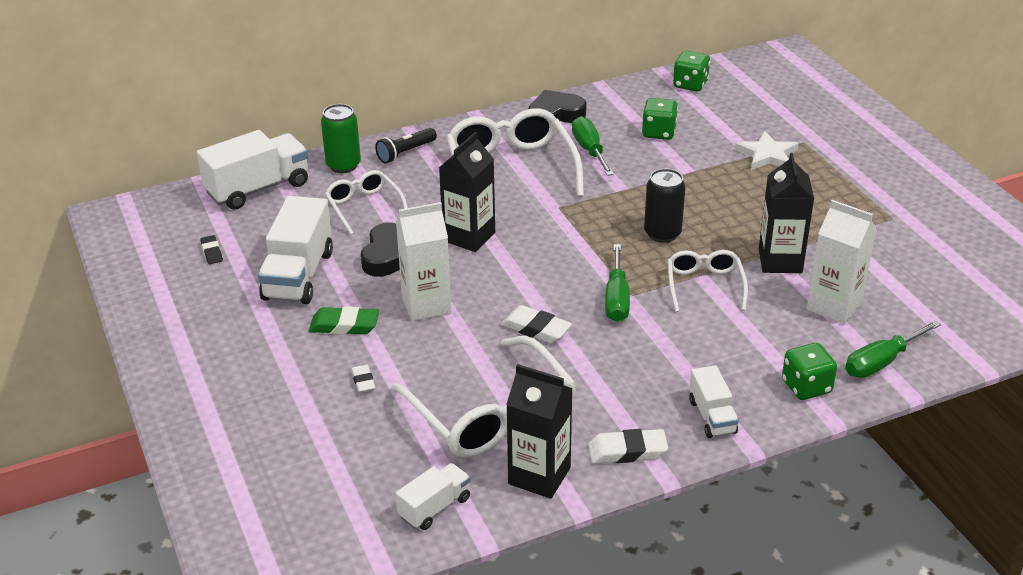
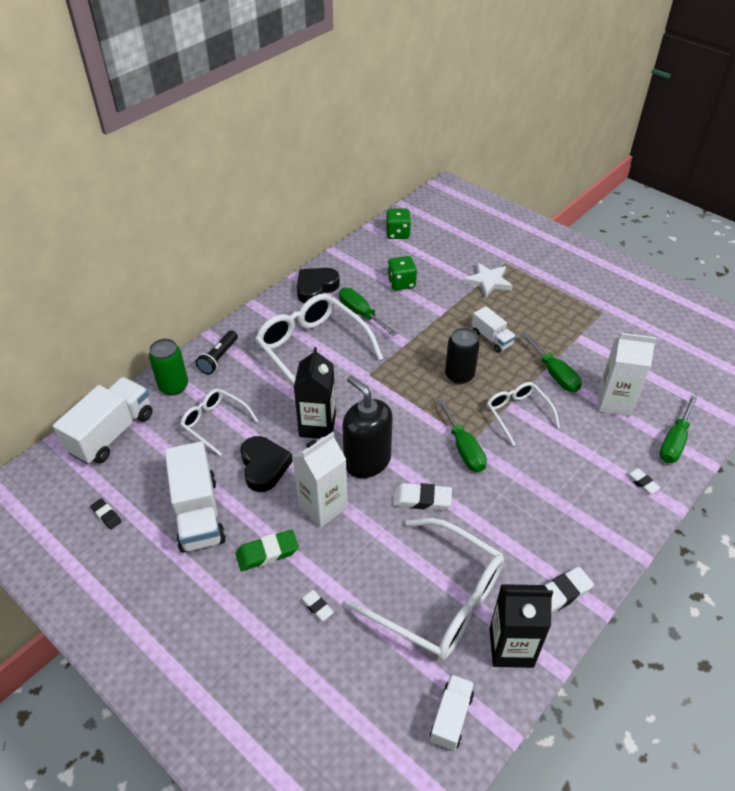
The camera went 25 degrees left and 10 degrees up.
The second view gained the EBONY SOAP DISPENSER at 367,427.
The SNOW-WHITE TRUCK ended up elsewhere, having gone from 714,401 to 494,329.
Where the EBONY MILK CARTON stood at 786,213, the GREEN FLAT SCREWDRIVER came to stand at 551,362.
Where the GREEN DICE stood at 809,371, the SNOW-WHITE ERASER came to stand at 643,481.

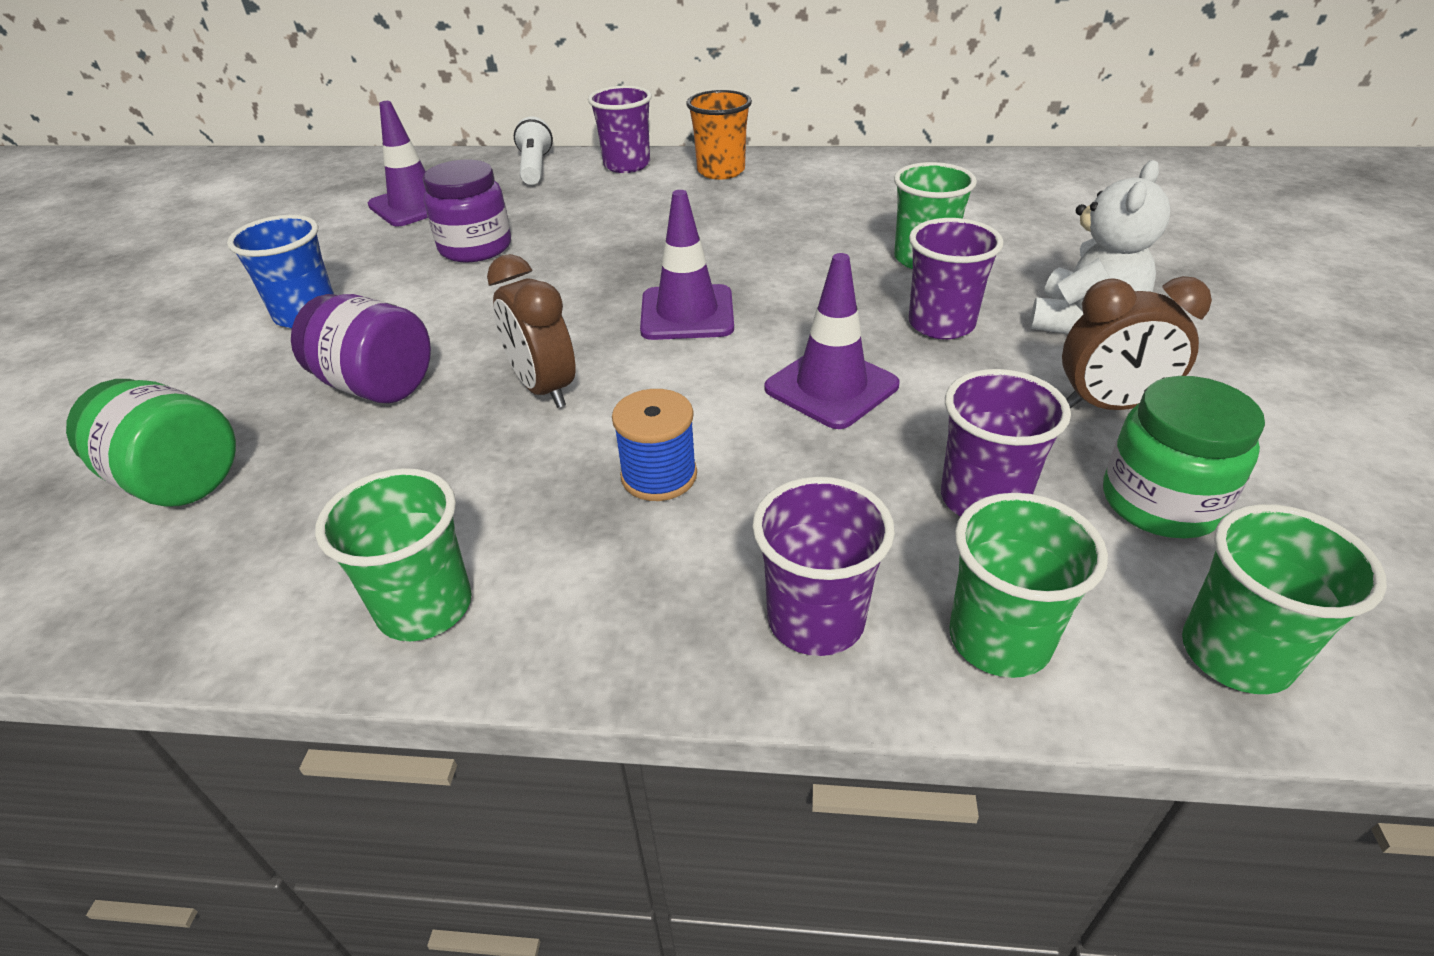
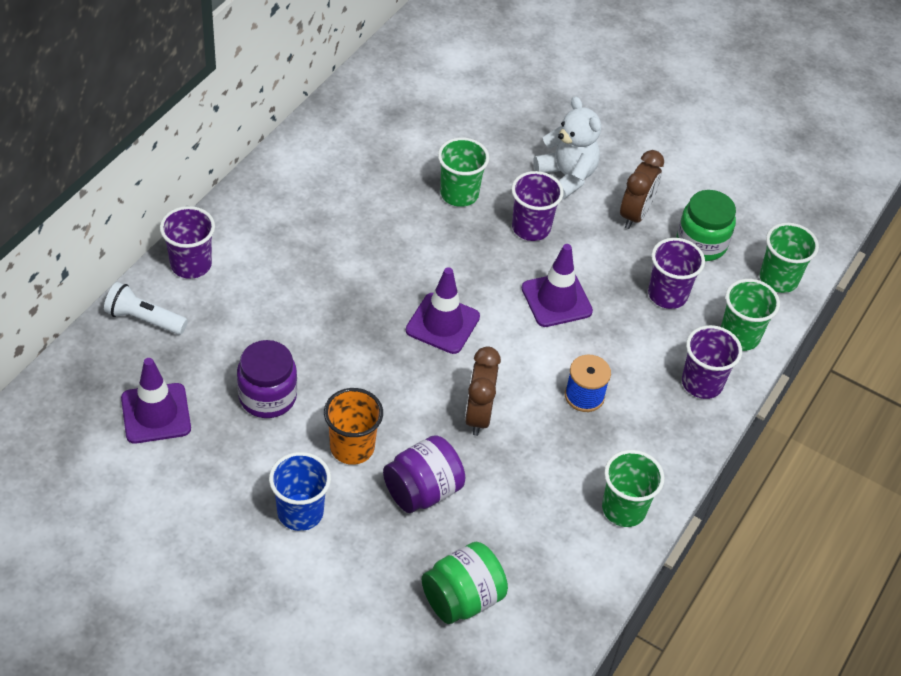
The camera went 70 degrees left and 10 degrees up.
The BRIGHT ORANGE BEAKER ended up elsewhere, having gone from 719,135 to 353,426.
The BROWN CLOCK at 531,331 ended up facing another way, 105 degrees clockwise from before.

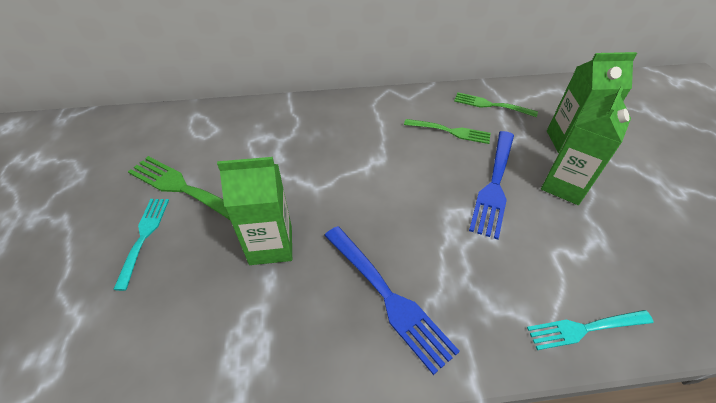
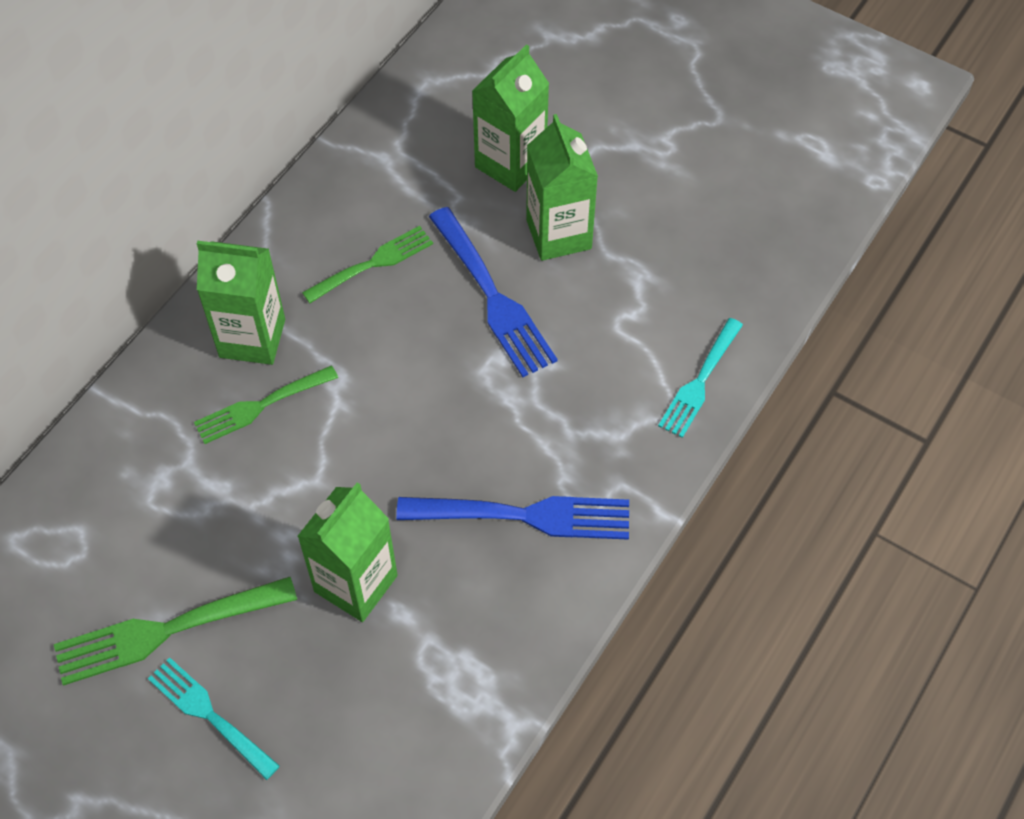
The camera went 50 degrees left and 10 degrees up.
The second view gained the GREEN MILK CARTON at 241,303.
The GREEN FORK ended up elsewhere, having gone from 496,104 to 266,404.

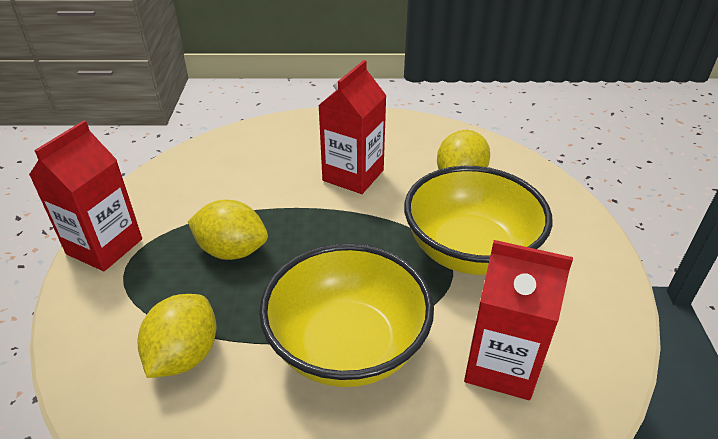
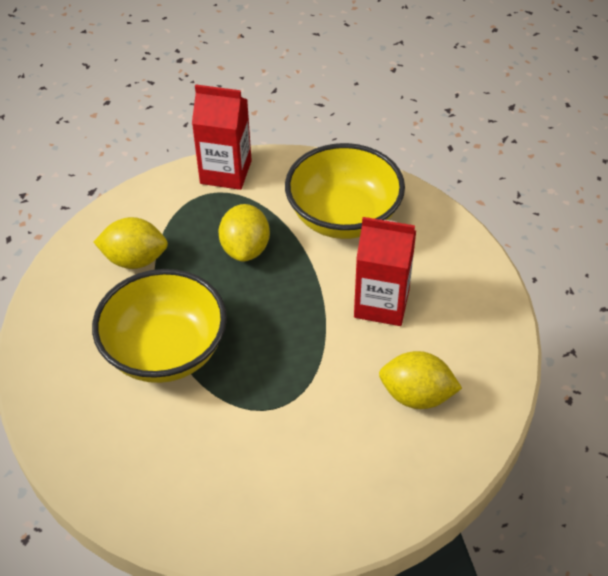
The camera went 75 degrees right and 10 degrees up.
The second view lost the RED MILK CARTON at 518,320.
The GOLDEN DEEP DISH ended up elsewhere, having gone from 478,220 to 345,191.

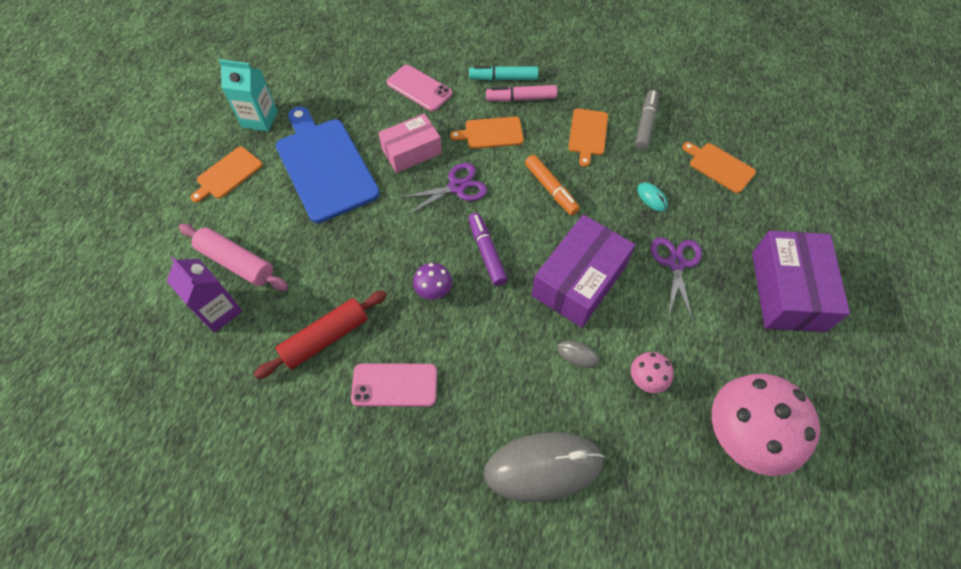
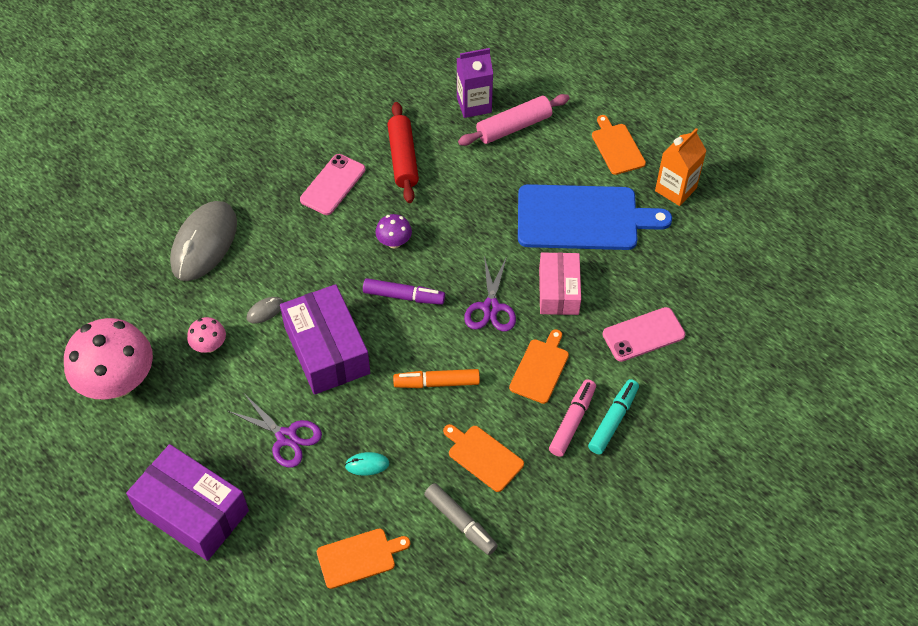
The camera went 120 degrees right and 5 degrees down.
What was the TURQUOISE MILK CARTON at 248,95 turned into the BRIGHT ORANGE MILK CARTON at 681,167.

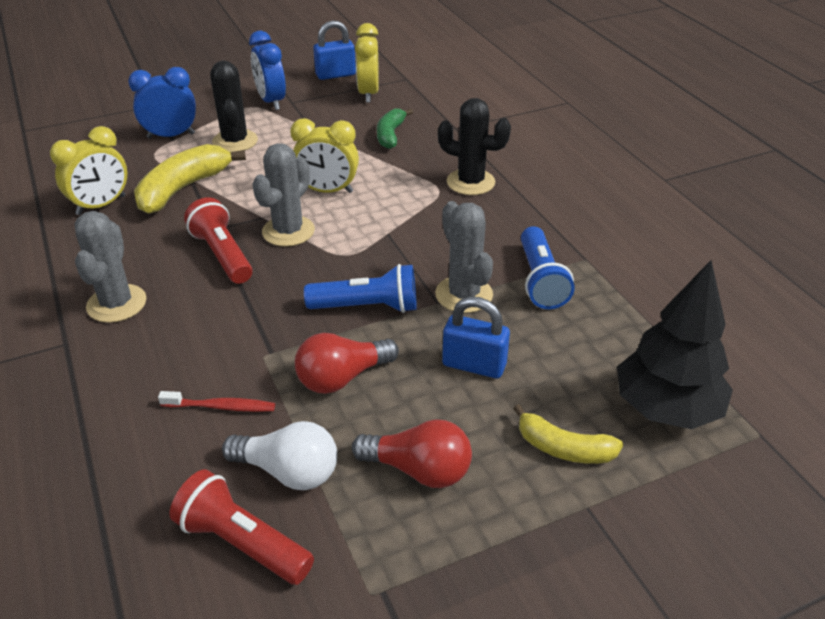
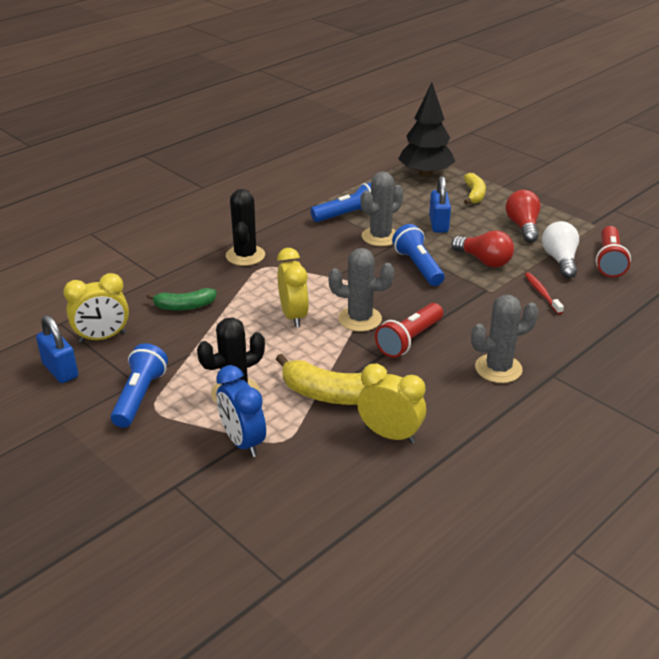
The camera went 110 degrees left and 5 degrees down.
Where the BLUE CLOCK stood at 267,70, the BLUE POCKET TORCH came to stand at 139,385.

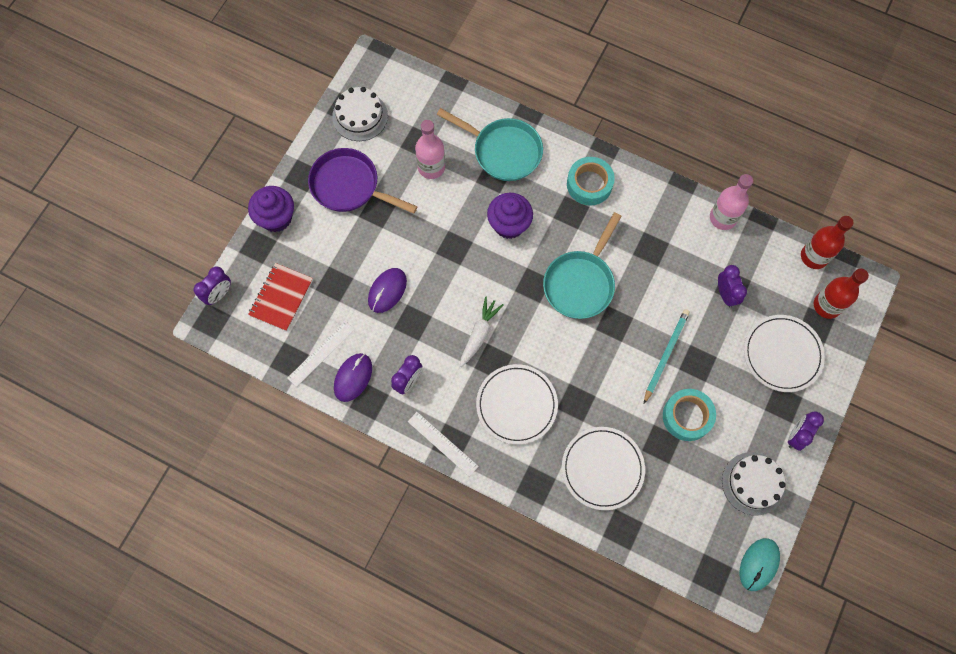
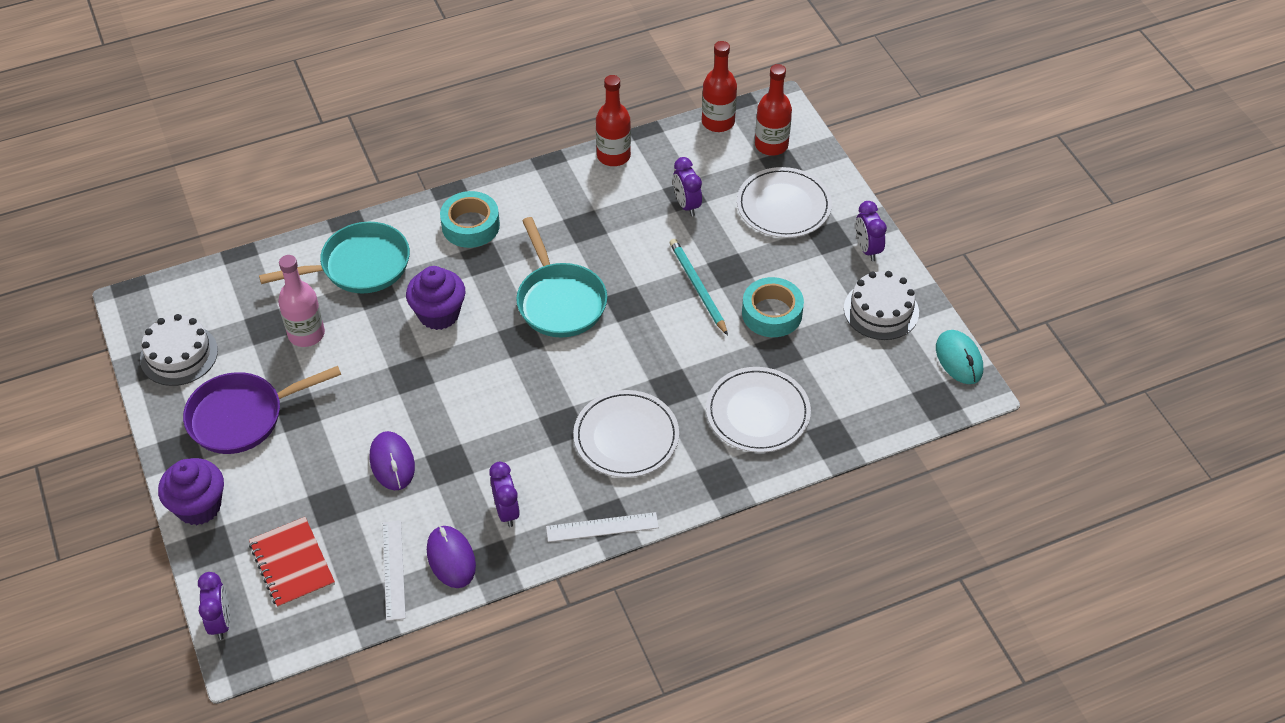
The camera went 50 degrees left and 20 degrees down.
The second view lost the SNOW-WHITE ROOT VEGETABLE at 482,331.
What was the ROSY FLASK at 731,202 turned into the RED FLASK at 613,120.
The VIOLET CLOCK at 732,286 ended up facing another way, 135 degrees counterclockwise from before.

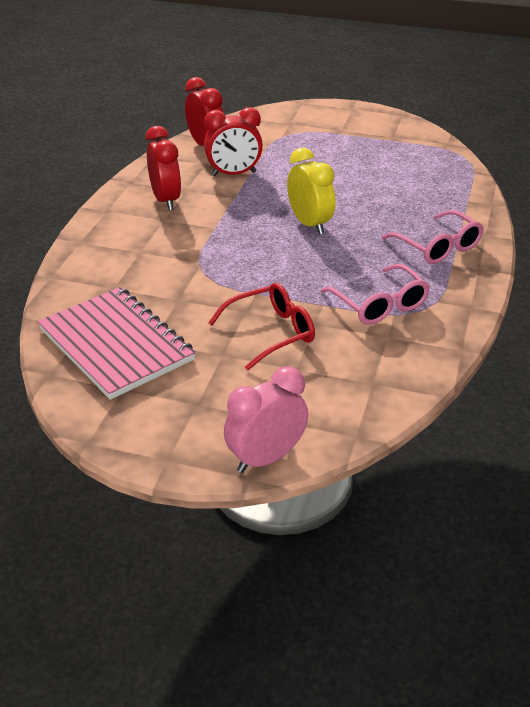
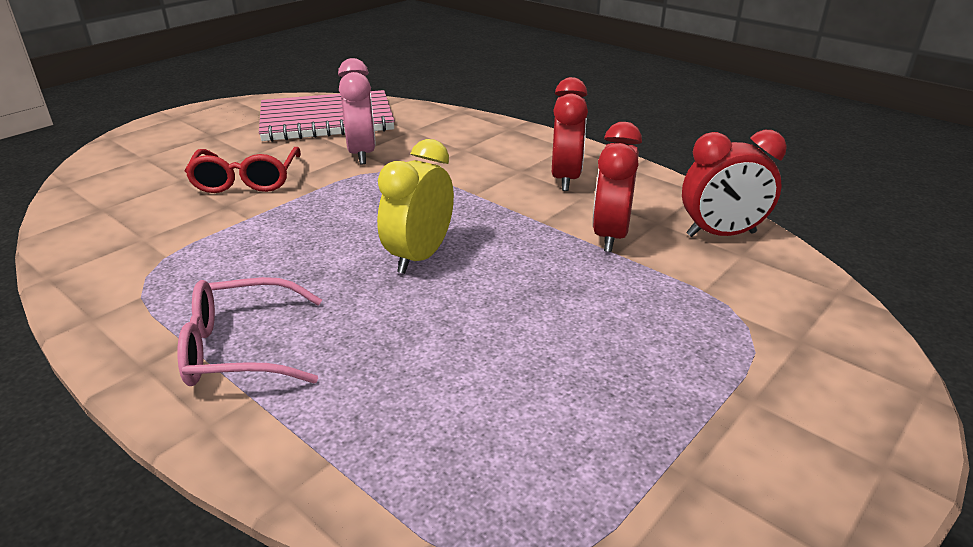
The camera went 115 degrees right and 5 degrees down.
The second view lost the ROSY SPECTACLES at 375,294.
The ROSY CLOCK ended up elsewhere, having gone from 266,419 to 357,111.
The RED CLOCK at 163,168 ended up facing another way, 90 degrees counterclockwise from before.
The GOLDEN CLOCK at 311,191 ended up facing another way, 120 degrees clockwise from before.

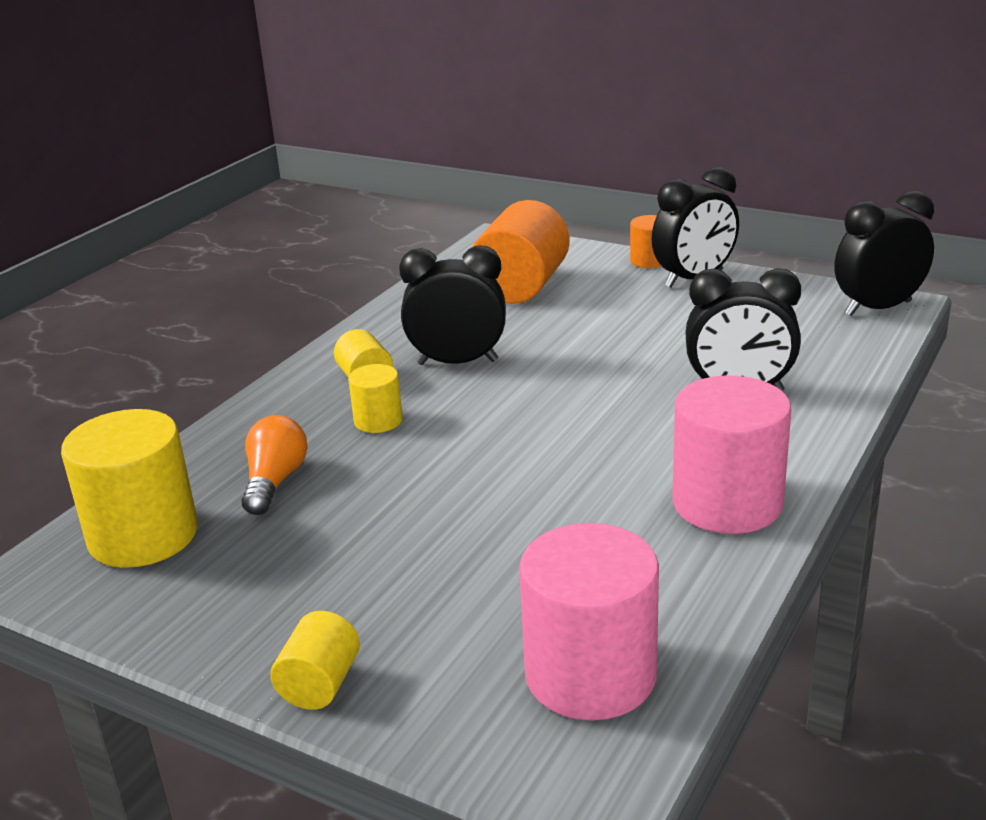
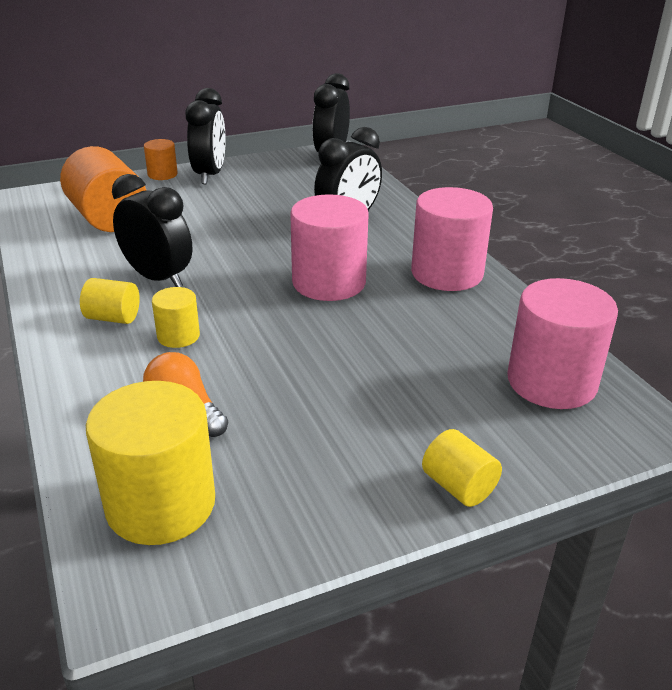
The camera went 55 degrees left and 5 degrees up.
The second view gained the ROSY CYLINDER SHAPE at 329,247.
The EBONY CLOCK at 452,305 ended up facing another way, 90 degrees clockwise from before.

